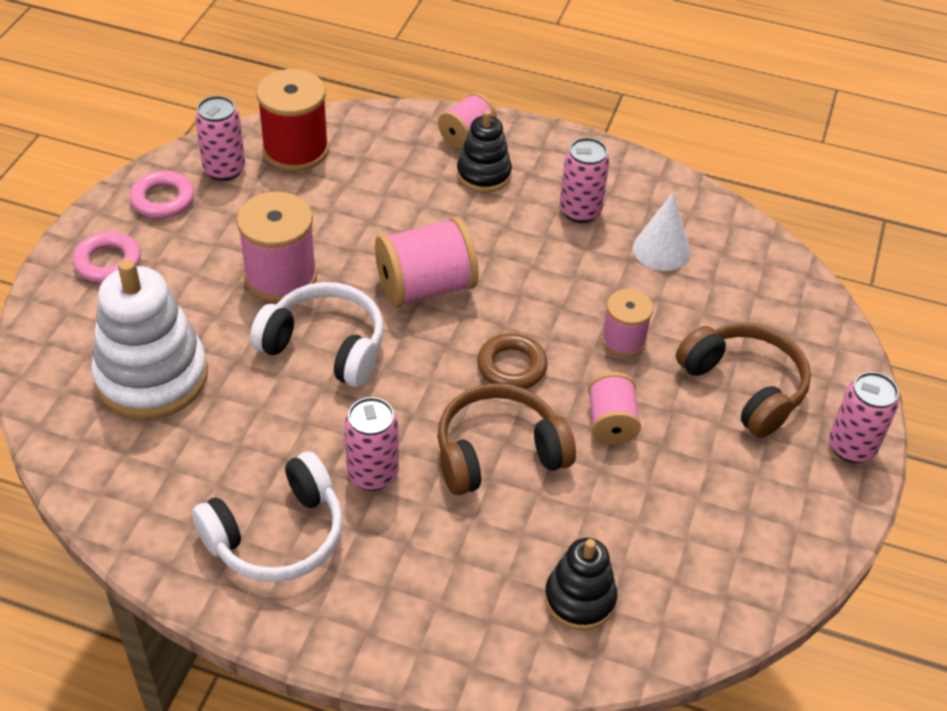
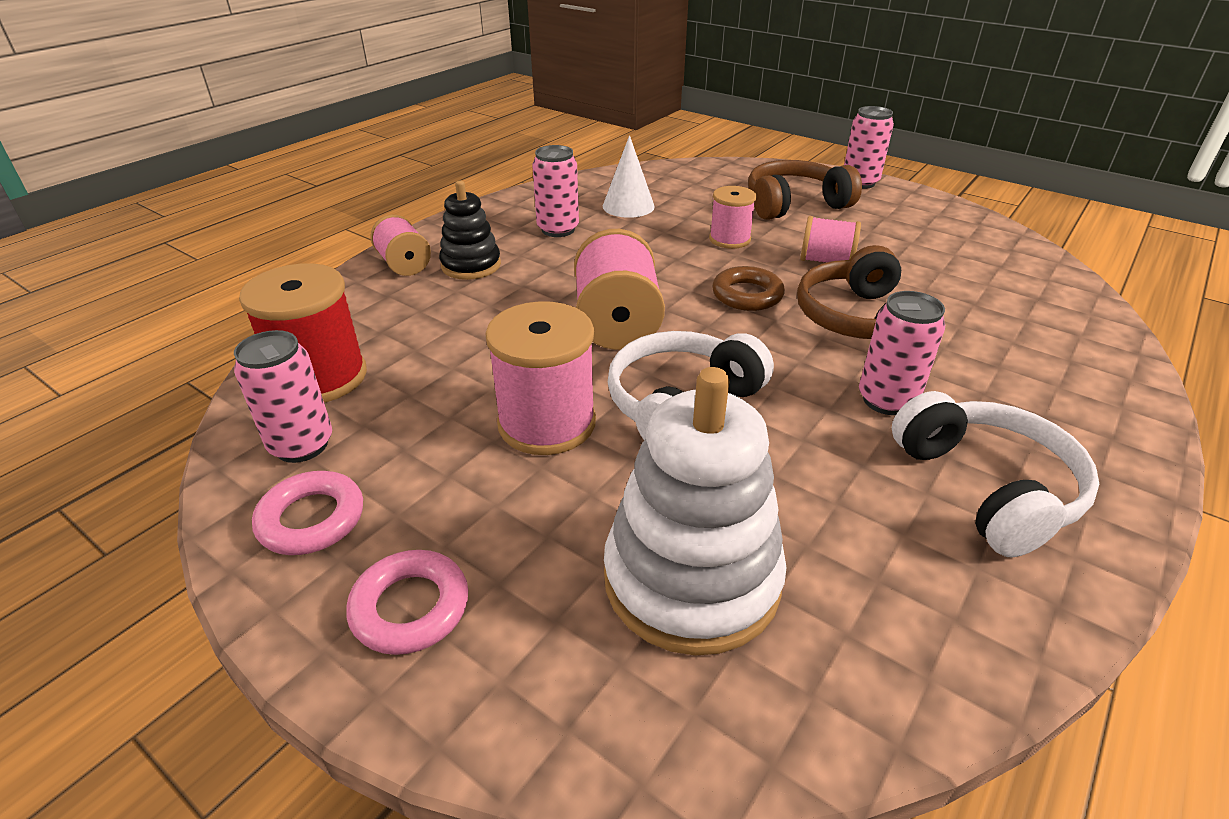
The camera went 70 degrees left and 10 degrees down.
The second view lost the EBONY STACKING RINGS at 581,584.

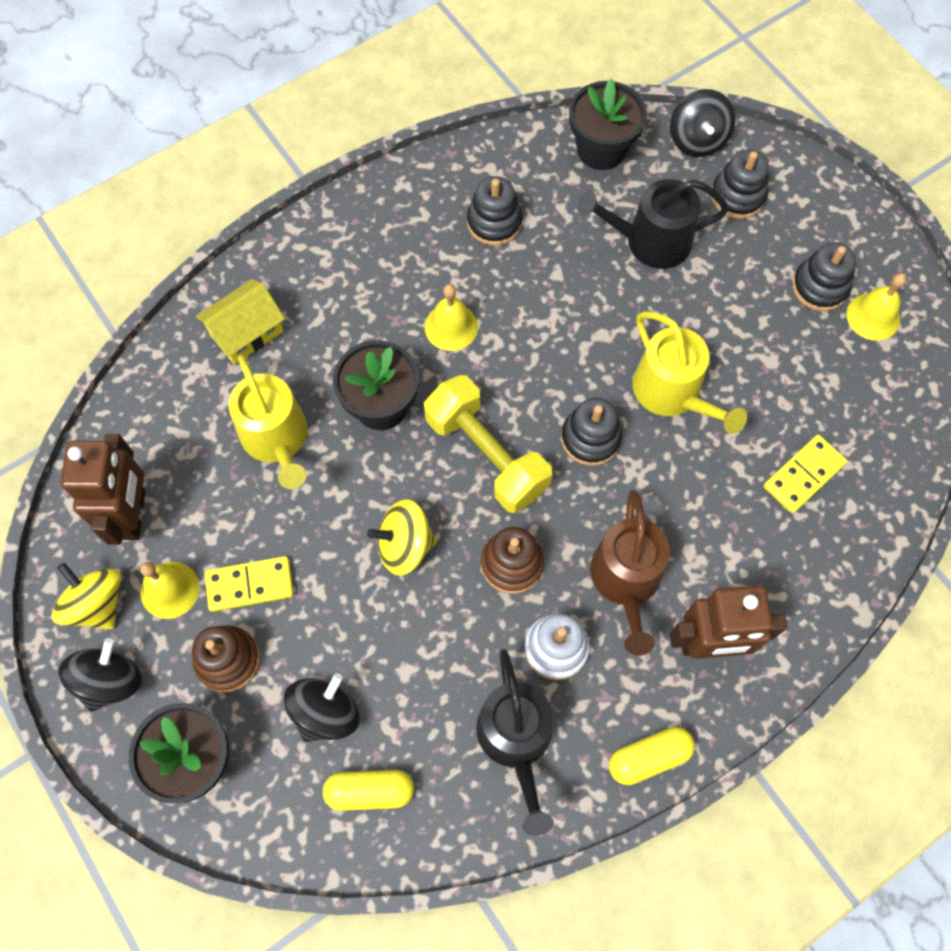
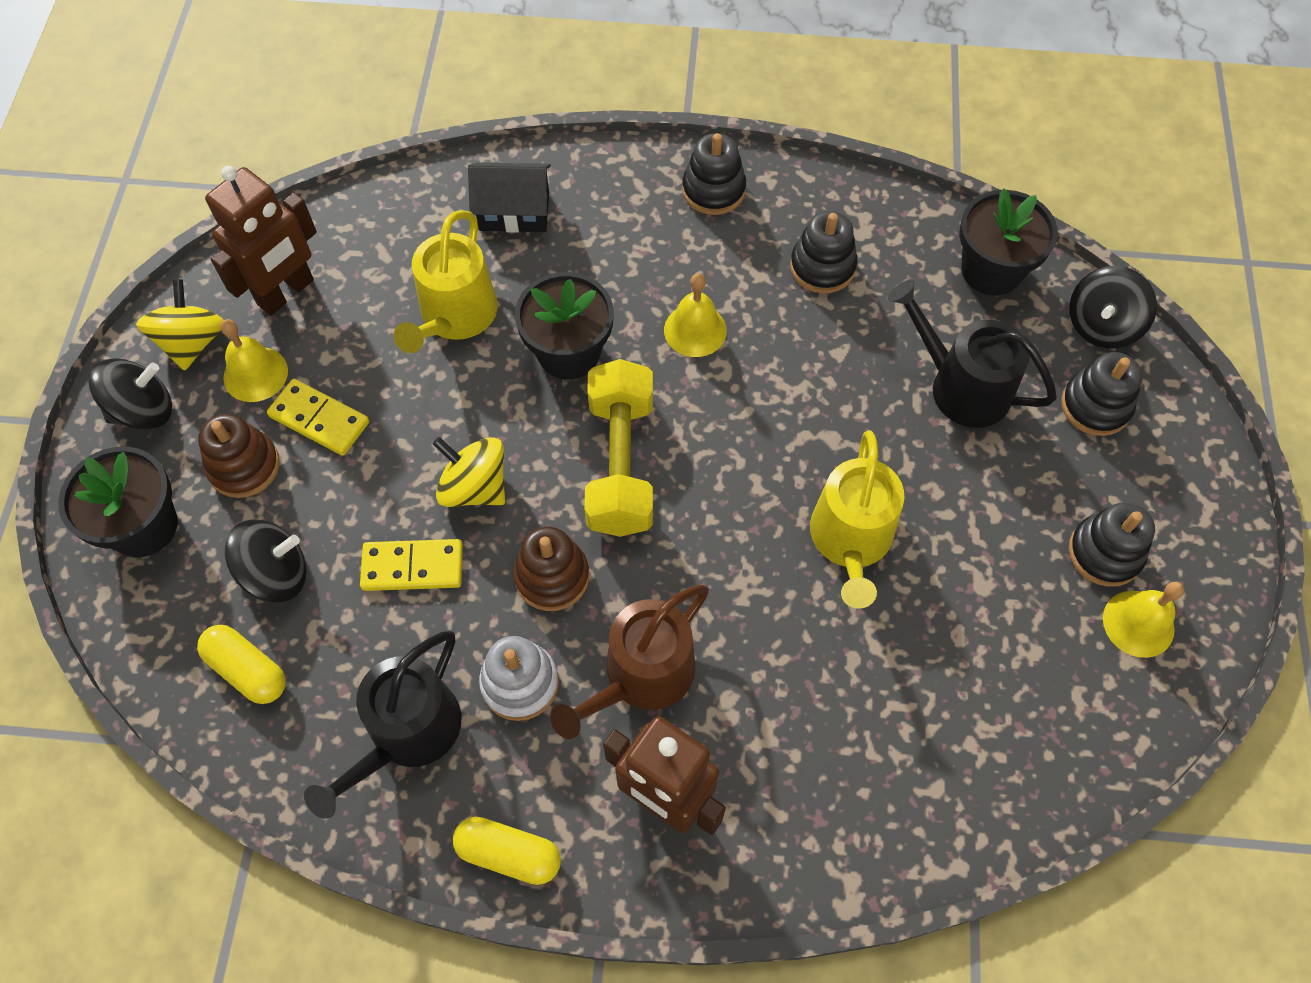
The camera went 40 degrees right and 5 degrees down.
The EBONY STACKING RINGS ended up elsewhere, having gone from 591,432 to 714,174.
The GOLDEN DOMINO TILE ended up elsewhere, having gone from 805,474 to 411,565.
What was the GOLDEN COTTAGE at 240,322 turned into the EBONY COTTAGE at 509,197.

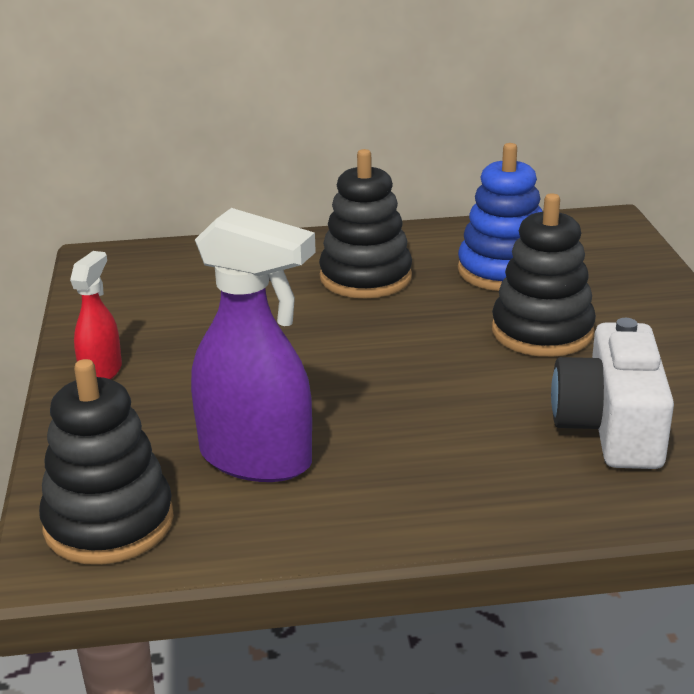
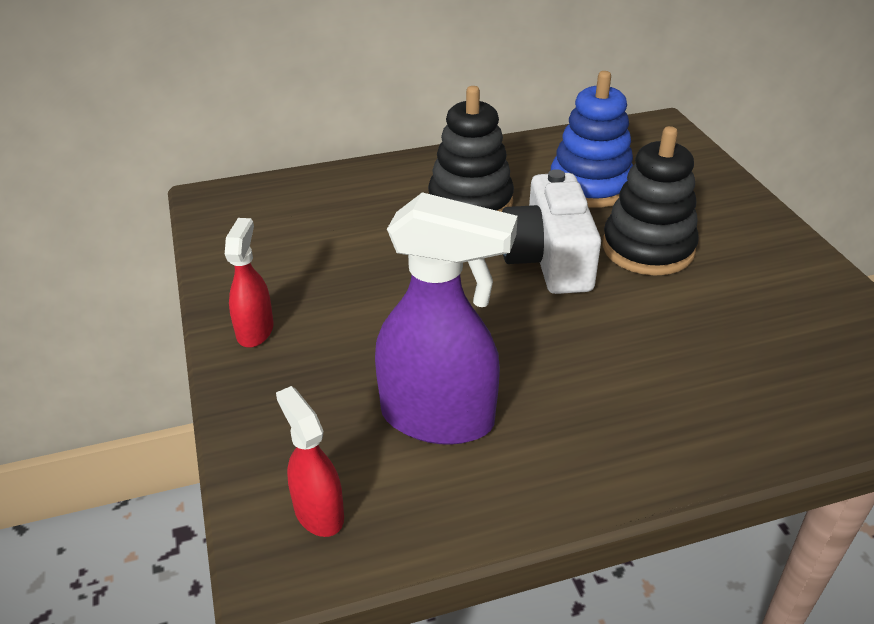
The camera went 10 degrees left and 10 degrees up.
The SNOW-WHITE COMPACT CAMERA ended up elsewhere, having gone from 612,393 to 551,231.
Where the EBONY STACKING RINGS stood at 106,462, the RED SPRAY BOTTLE came to stand at 310,461.

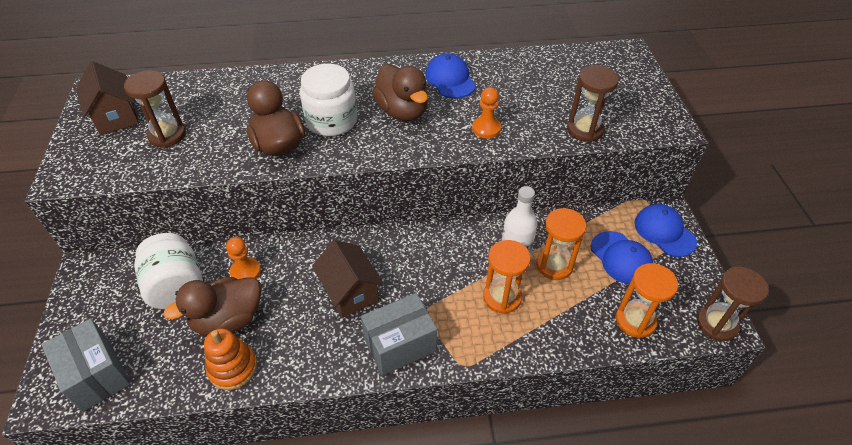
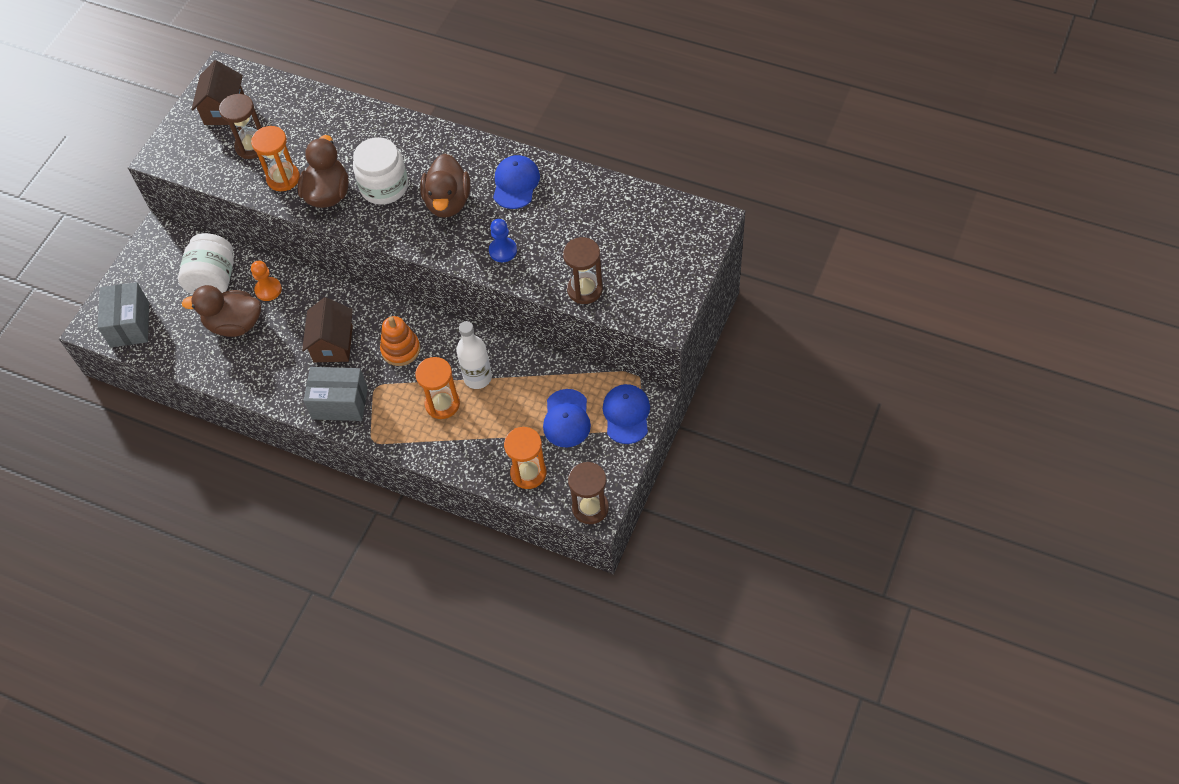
The camera went 35 degrees right and 10 degrees up.
The BRIGHT ORANGE STACKING RINGS ended up elsewhere, having gone from 230,359 to 400,341.
The BRIGHT ORANGE SANDGLASS ended up elsewhere, having gone from 561,244 to 275,158.
What was the BRIGHT ORANGE GAME PAWN at 486,113 turned into the BLUE GAME PAWN at 503,240.

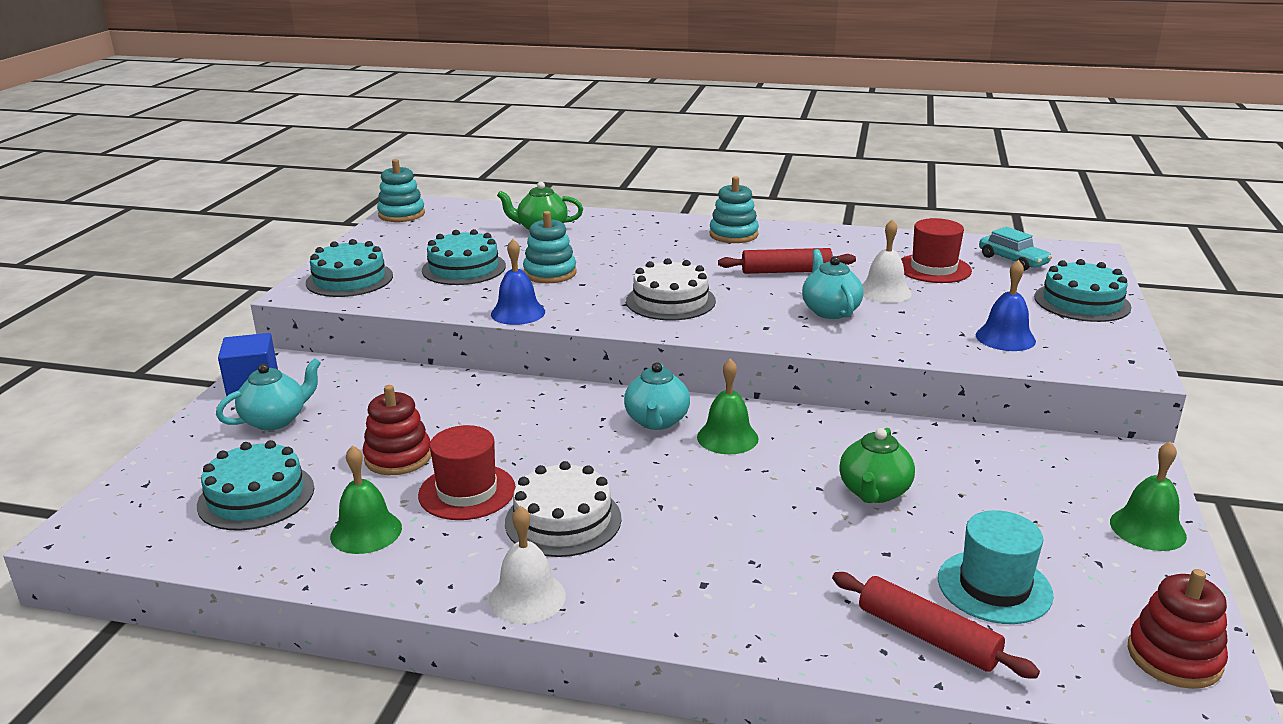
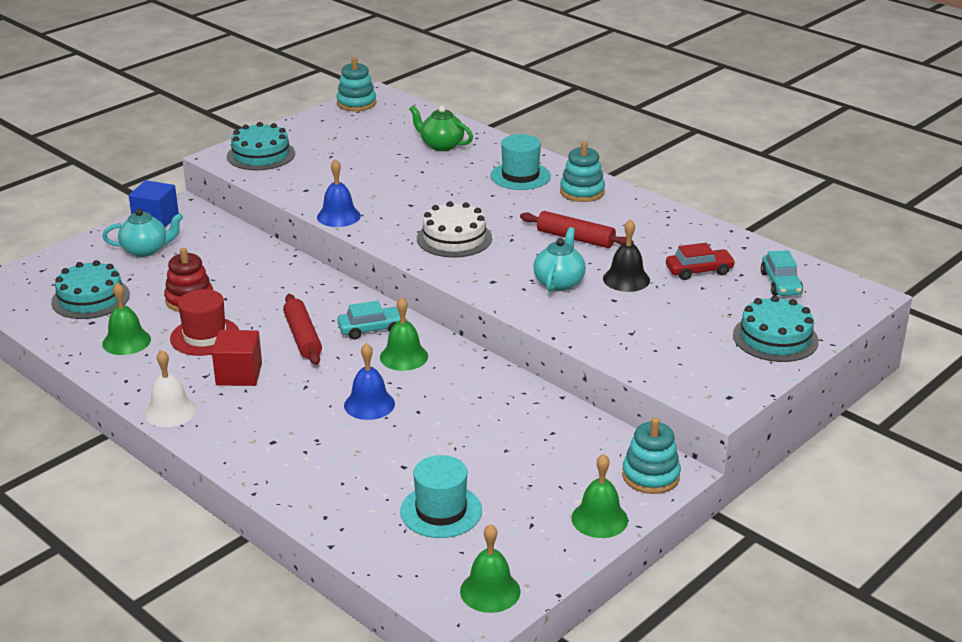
The camera went 30 degrees right and 5 degrees up.
The second view lost the TURQUOISE GATEAU at 464,257.
The second view lost the GREEN CHINA TEAPOT at 877,465.
The second view gained the TURQUOISE HAT at 520,162.
The TURQUOISE STACKING RINGS ended up elsewhere, having gone from 550,247 to 651,456.
The RED PASTRY ROLLER ended up elsewhere, having gone from 936,625 to 302,329.
The BLUE BELL ended up elsewhere, having gone from 1006,305 to 369,381.
Where the SNOW-WHITE GATEAU stood at 563,509, the RED BLOCK came to stand at 237,358.
Where the TURQUOISE CHINA TEAPOT stood at 657,396, the TURQUOISE CAR came to stand at 372,320.
Where the RED HAT stood at 936,250, the RED CAR came to stand at 701,261.
Where the RED STACKING RINGS stood at 1178,629, the GREEN BELL came to stand at 490,568.
What was the SNOW-WHITE BELL at 887,261 turned into the EBONY BELL at 626,255.

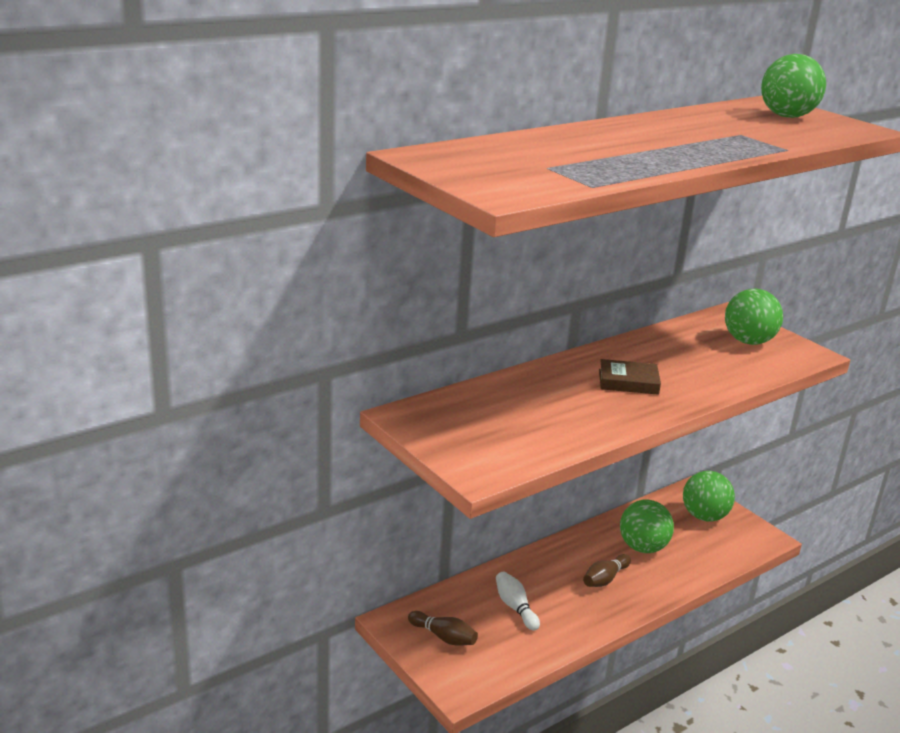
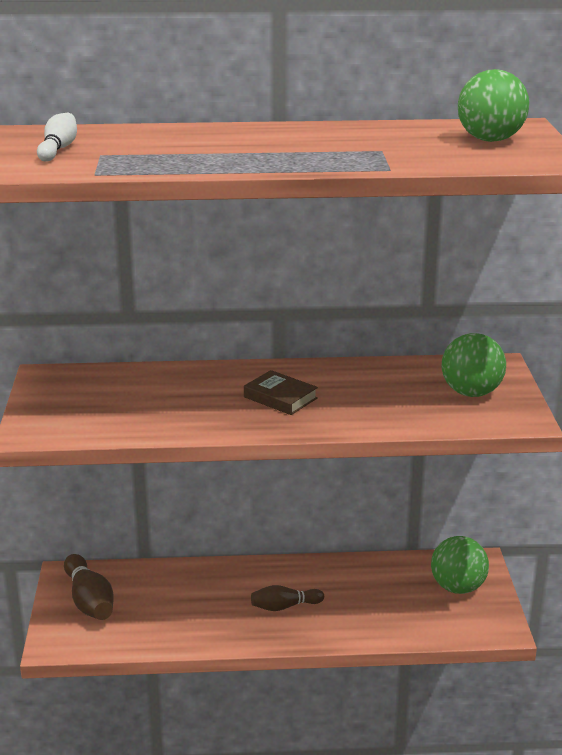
The camera went 35 degrees right and 0 degrees up.
The second view lost the GREEN SPHERE at 647,526.
The SNOW-WHITE TENPIN ended up elsewhere, having gone from 518,601 to 57,137.
The size of the BROWN TENPIN at 443,628 changed by a factor of 1.54.

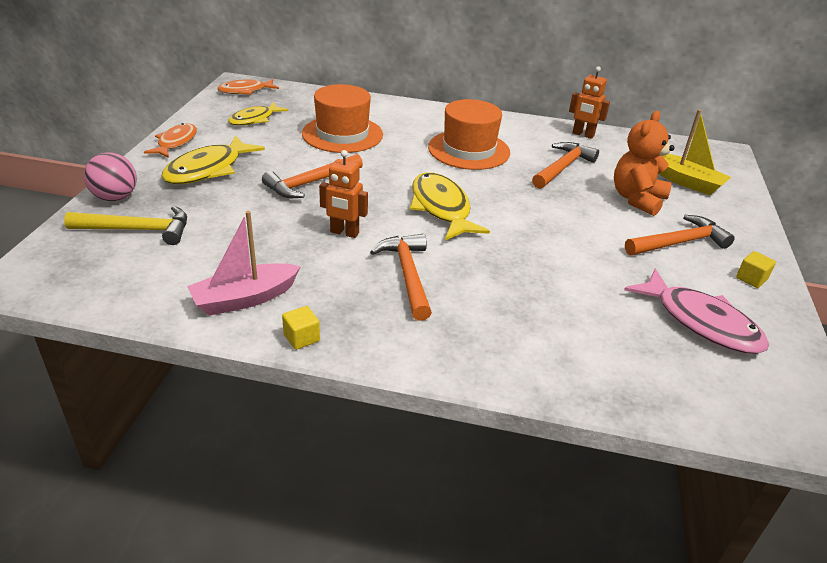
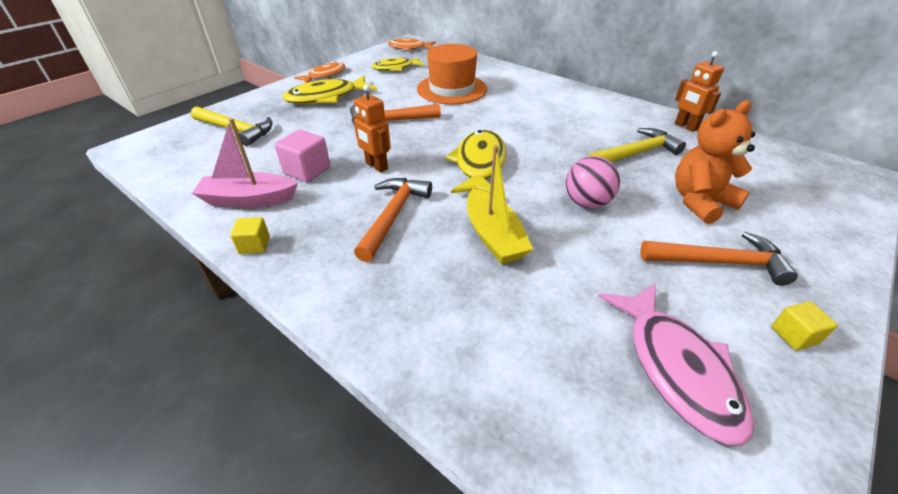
The camera went 30 degrees right and 5 degrees up.
The second view lost the BRIGHT ORANGE HAT at 469,134.
The second view gained the ROSY BLOCK at 302,156.
The ROSY SPHERE ended up elsewhere, having gone from 110,176 to 593,182.
The GOLDEN BOAT ended up elsewhere, having gone from 694,152 to 500,204.
What was the BRIGHT ORANGE HAMMER at 565,165 turned into the GOLDEN HAMMER at 637,145.

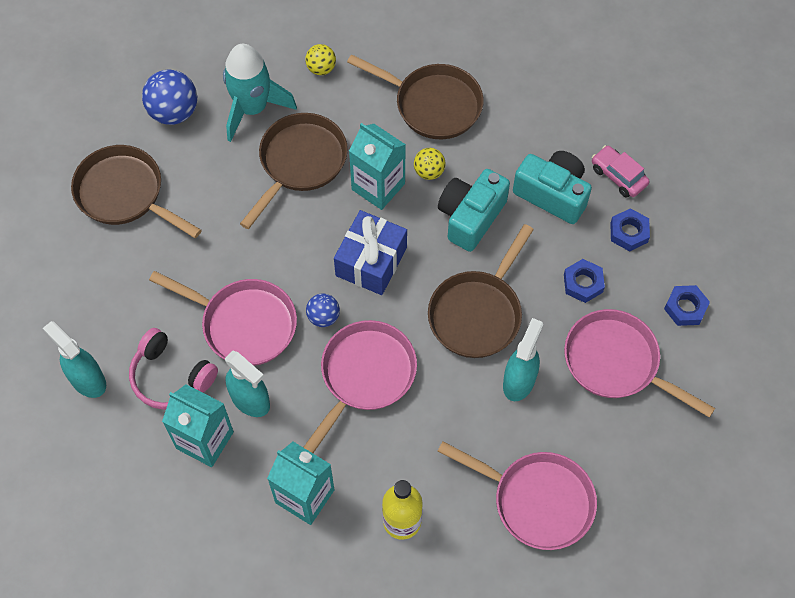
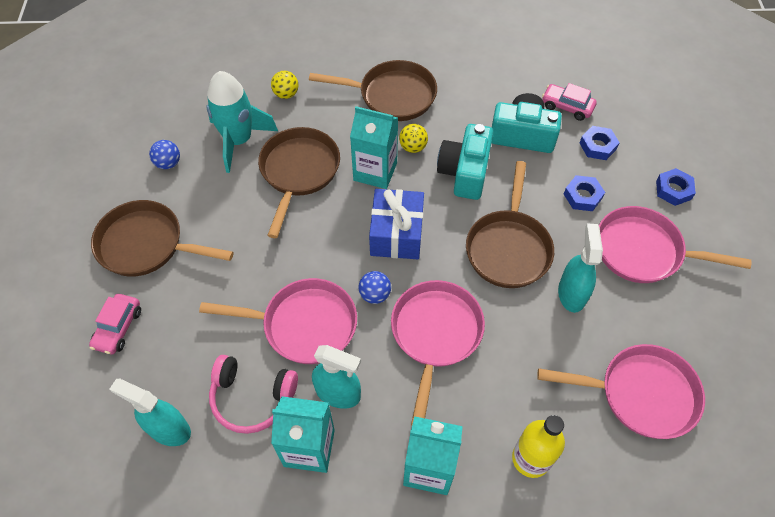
The camera went 20 degrees left and 5 degrees down.
The second view gained the ROSY CAR at 115,324.
The size of the BLUE SPHERE at 169,97 changed by a factor of 0.58.

